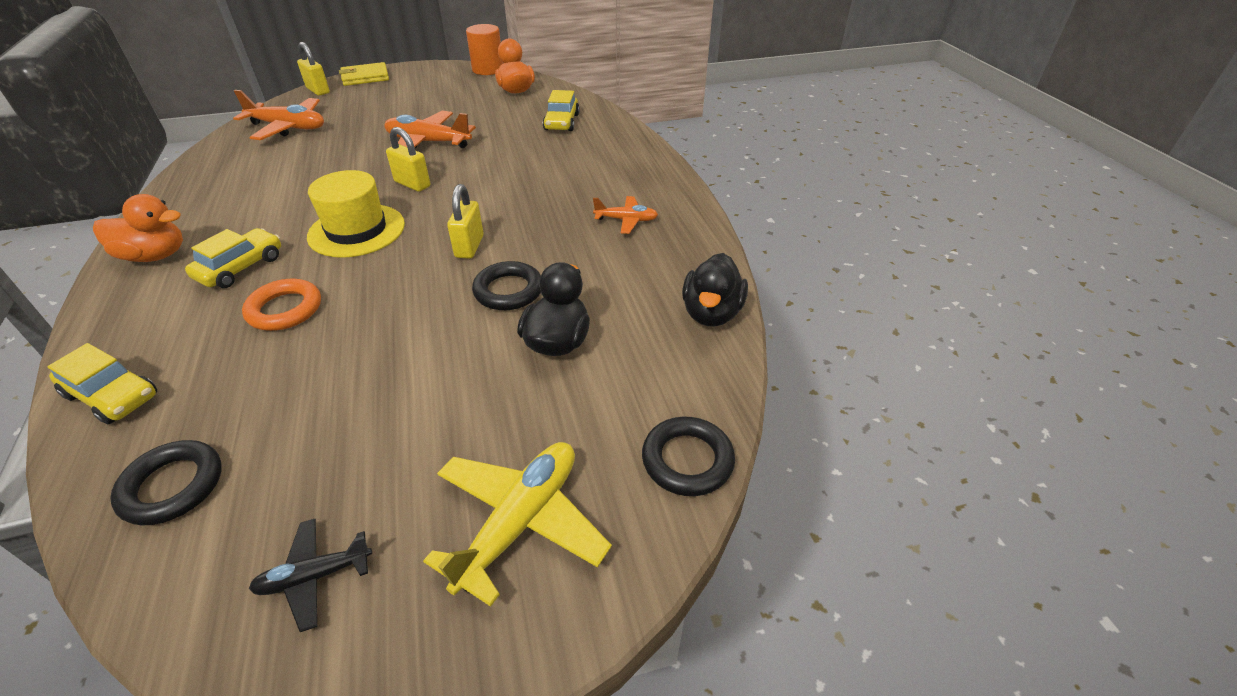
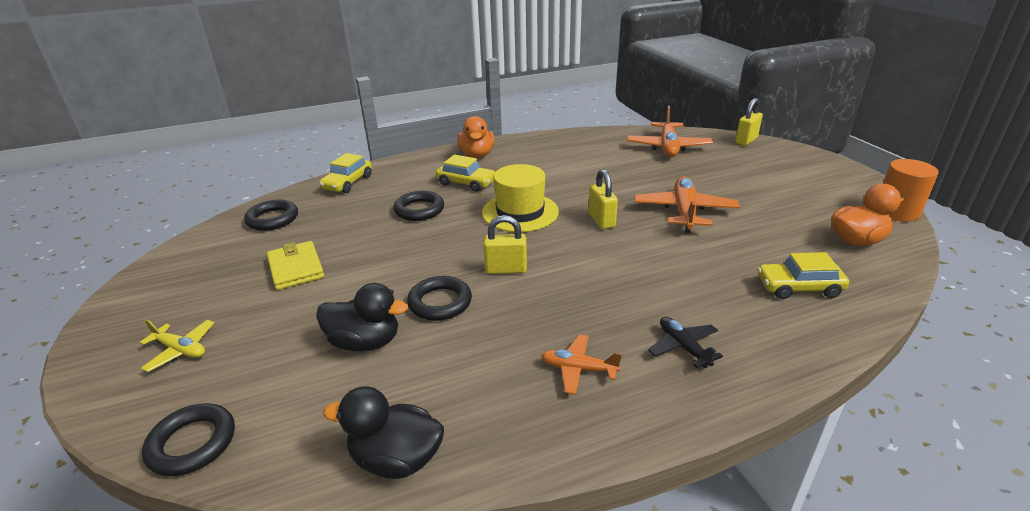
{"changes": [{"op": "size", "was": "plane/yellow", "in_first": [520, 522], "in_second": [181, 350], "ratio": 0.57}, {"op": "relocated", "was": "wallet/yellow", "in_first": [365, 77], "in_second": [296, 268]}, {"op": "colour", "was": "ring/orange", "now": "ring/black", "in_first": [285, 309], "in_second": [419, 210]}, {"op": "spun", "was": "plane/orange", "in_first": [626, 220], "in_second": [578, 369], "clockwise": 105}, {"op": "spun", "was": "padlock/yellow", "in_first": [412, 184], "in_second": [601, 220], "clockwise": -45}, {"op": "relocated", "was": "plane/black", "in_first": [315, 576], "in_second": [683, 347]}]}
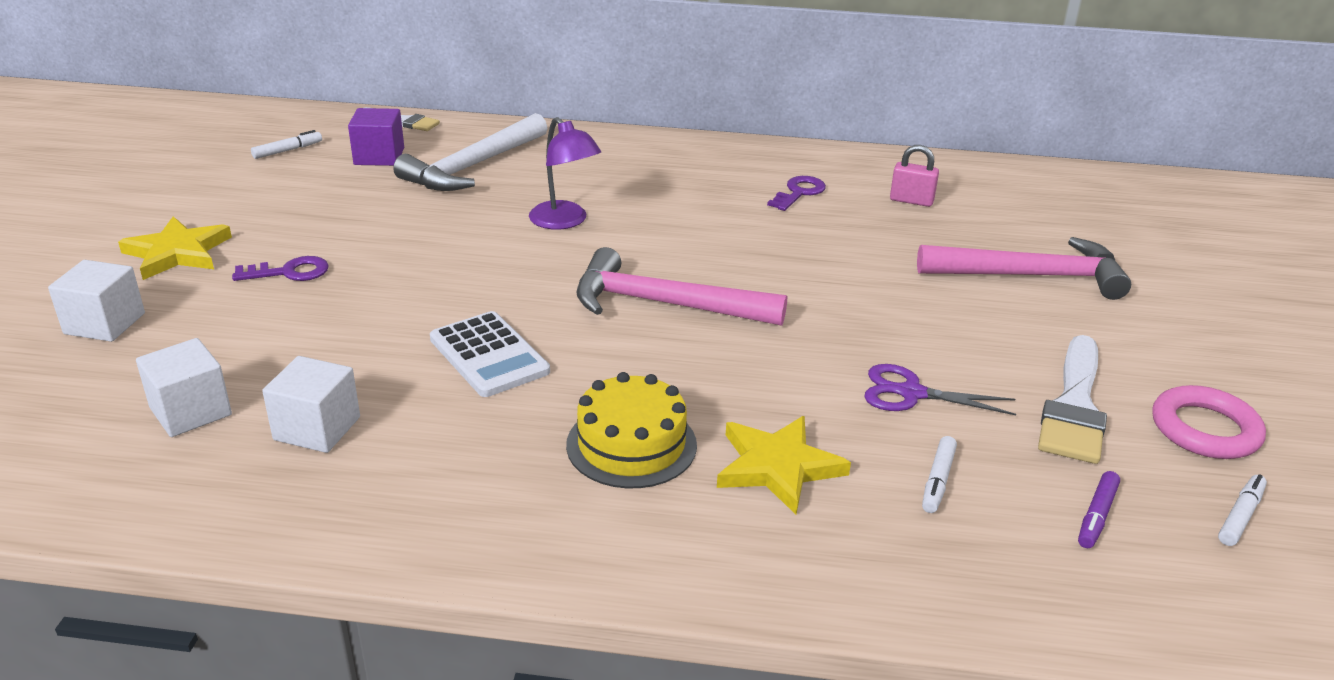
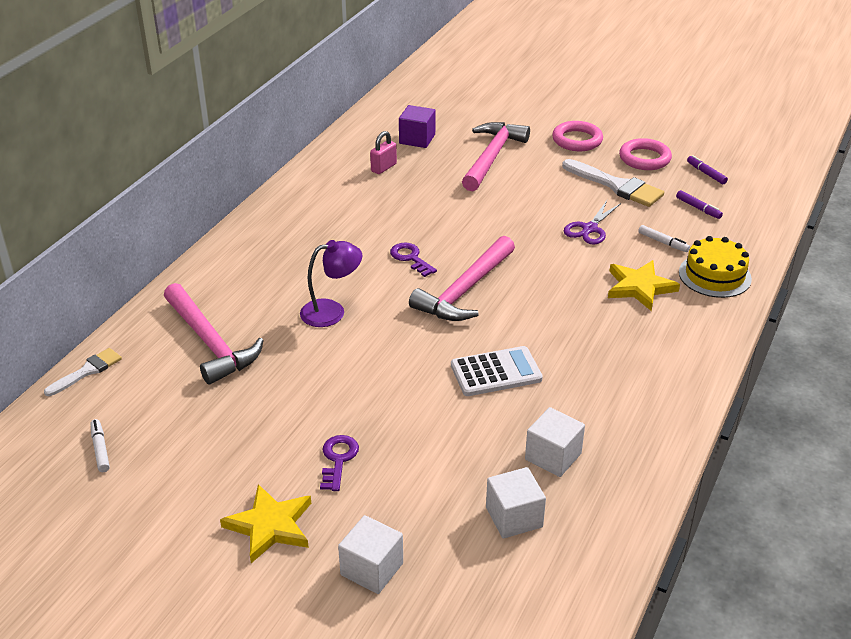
{"changes": [{"op": "colour", "was": "hammer/white", "now": "hammer/pink", "in_first": [473, 167], "in_second": [210, 342]}, {"op": "relocated", "was": "key/purple", "in_first": [799, 193], "in_second": [410, 258]}, {"op": "relocated", "was": "cube/purple", "in_first": [379, 156], "in_second": [417, 139]}, {"op": "appeared", "now": "ring/pink", "in_second": [577, 140]}, {"op": "relocated", "was": "cake/yellow", "in_first": [631, 445], "in_second": [714, 275]}, {"op": "colour", "was": "marker/white", "now": "marker/purple", "in_first": [1240, 516], "in_second": [706, 173]}]}
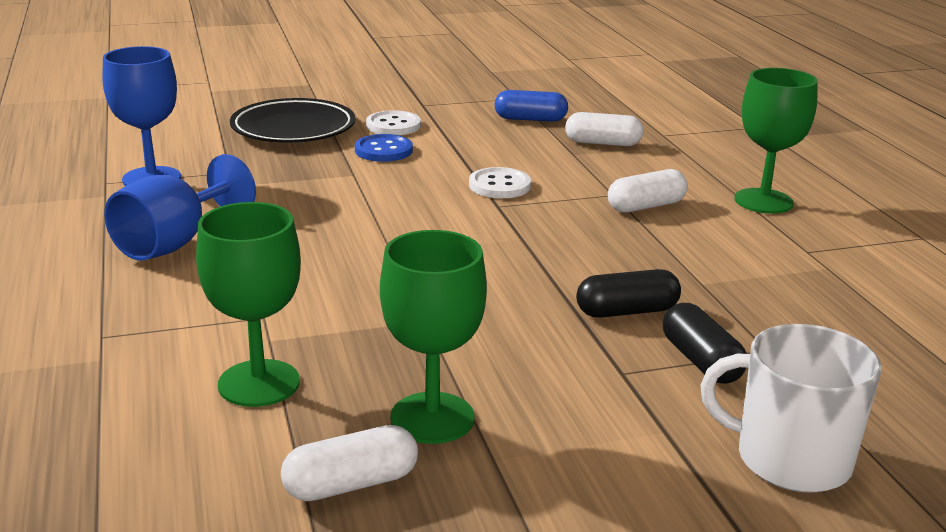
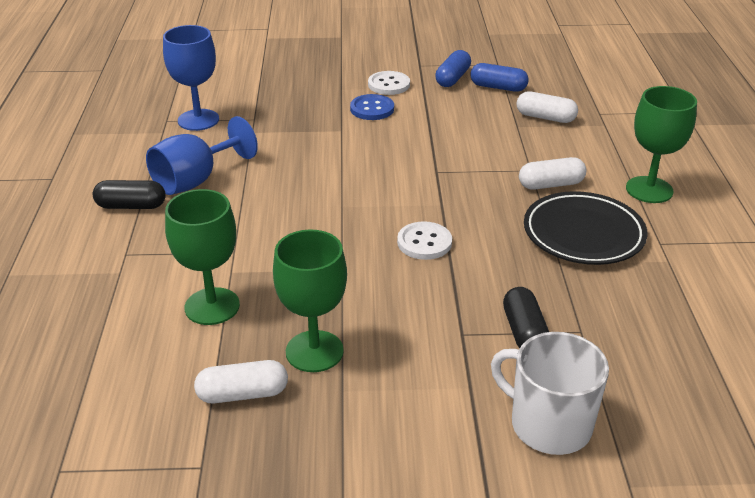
{"changes": [{"op": "relocated", "was": "capsule/black", "in_first": [627, 311], "in_second": [131, 206]}, {"op": "relocated", "was": "button/white", "in_first": [499, 185], "in_second": [424, 242]}, {"op": "appeared", "now": "capsule/blue", "in_second": [452, 78]}, {"op": "relocated", "was": "plate/black", "in_first": [293, 129], "in_second": [583, 234]}]}
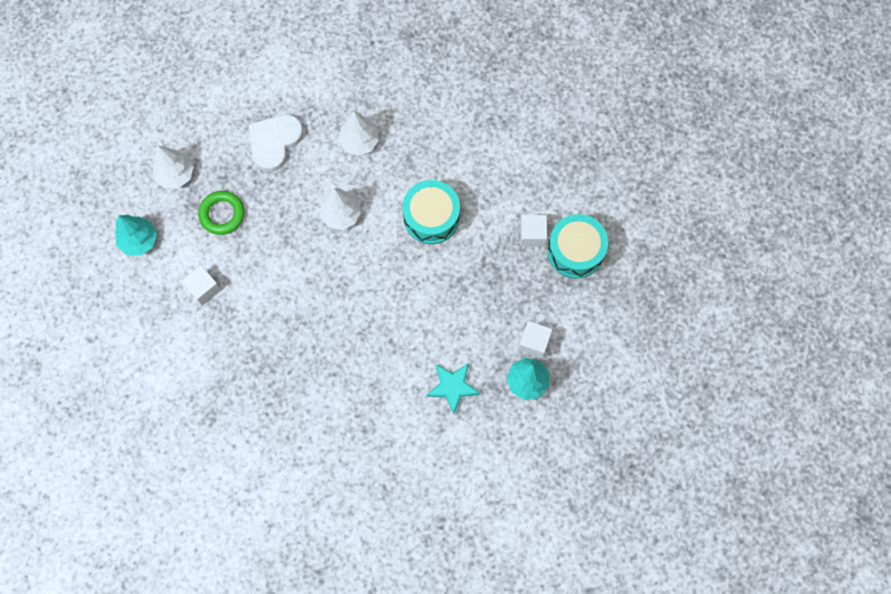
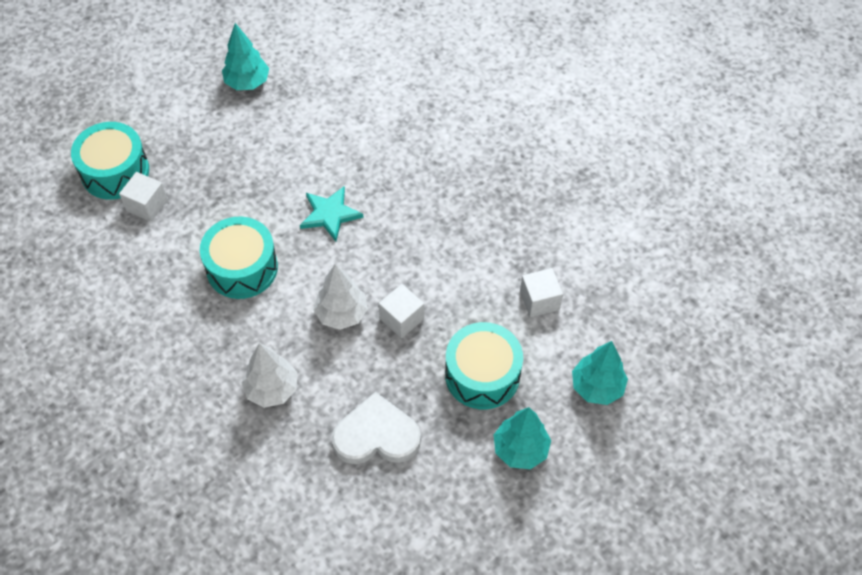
{"changes": [{"op": "relocated", "was": "star/turquoise", "in_first": [452, 386], "in_second": [330, 214]}, {"op": "spun", "was": "heart/white", "in_first": [274, 142], "in_second": [376, 435], "clockwise": -150}, {"op": "relocated", "was": "cube/white", "in_first": [534, 342], "in_second": [402, 319]}, {"op": "exchanged", "was": "ring/green", "now": "drum/turquoise", "in_first": [222, 214], "in_second": [482, 375]}, {"op": "colour", "was": "tree/white", "now": "tree/turquoise", "in_first": [176, 174], "in_second": [520, 449]}]}
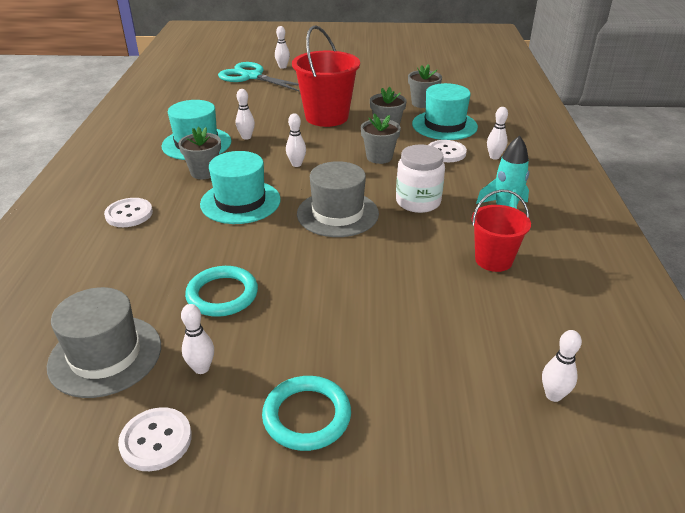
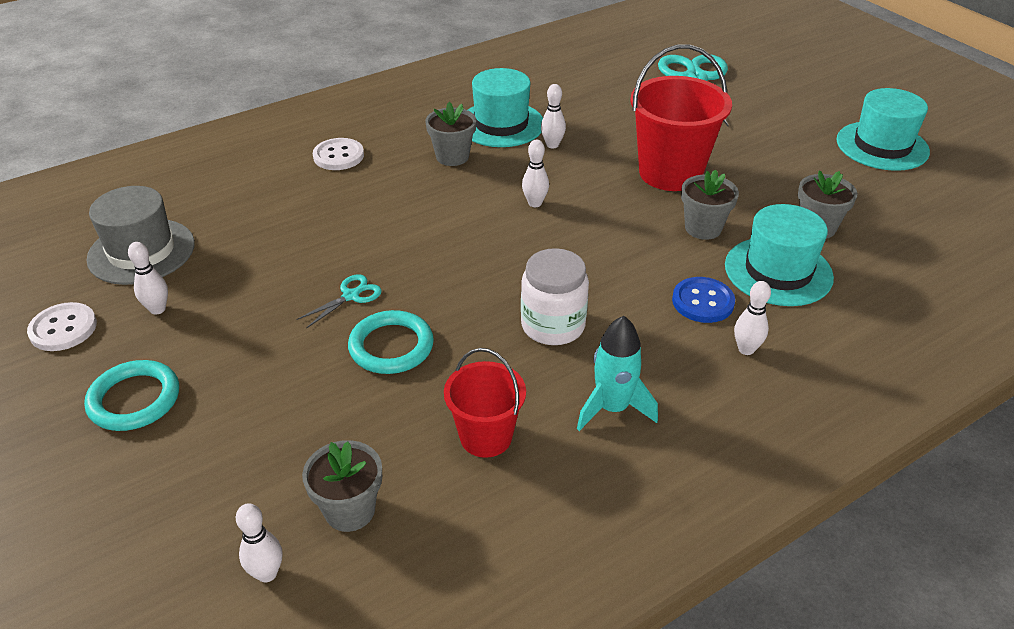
{"changes": [{"op": "appeared", "now": "scissors/turquoise", "in_second": [351, 296]}, {"op": "relocated", "was": "flower pot/grey", "in_first": [379, 157], "in_second": [350, 510]}, {"op": "relocated", "was": "ring/turquoise", "in_first": [222, 295], "in_second": [391, 346]}, {"op": "colour", "was": "button/white", "now": "button/blue", "in_first": [446, 152], "in_second": [703, 302]}, {"op": "relocated", "was": "hat/turquoise", "in_first": [240, 202], "in_second": [882, 146]}, {"op": "missing", "was": "bowling pin/white", "in_first": [282, 67]}, {"op": "missing", "was": "hat/grey", "in_first": [337, 214]}]}
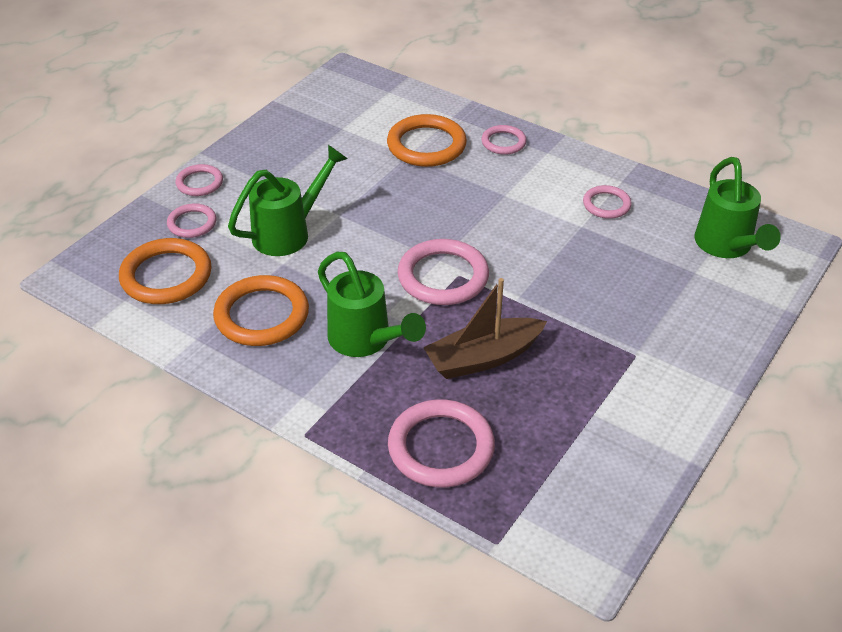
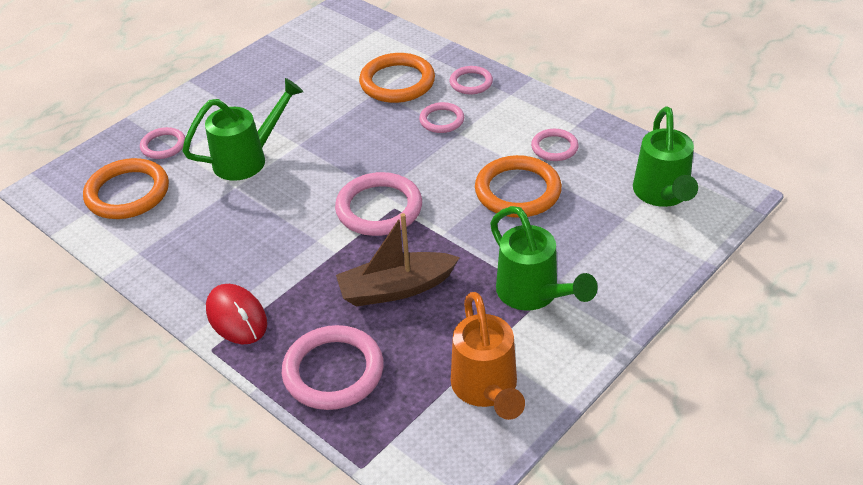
{"changes": [{"op": "appeared", "now": "mouse/red", "in_second": [236, 317]}, {"op": "relocated", "was": "ring/pink", "in_first": [199, 183], "in_second": [441, 120]}, {"op": "appeared", "now": "watering can/orange", "in_second": [487, 390]}, {"op": "relocated", "was": "ring/orange", "in_first": [262, 315], "in_second": [517, 191]}, {"op": "relocated", "was": "watering can/green", "in_first": [366, 341], "in_second": [534, 295]}]}
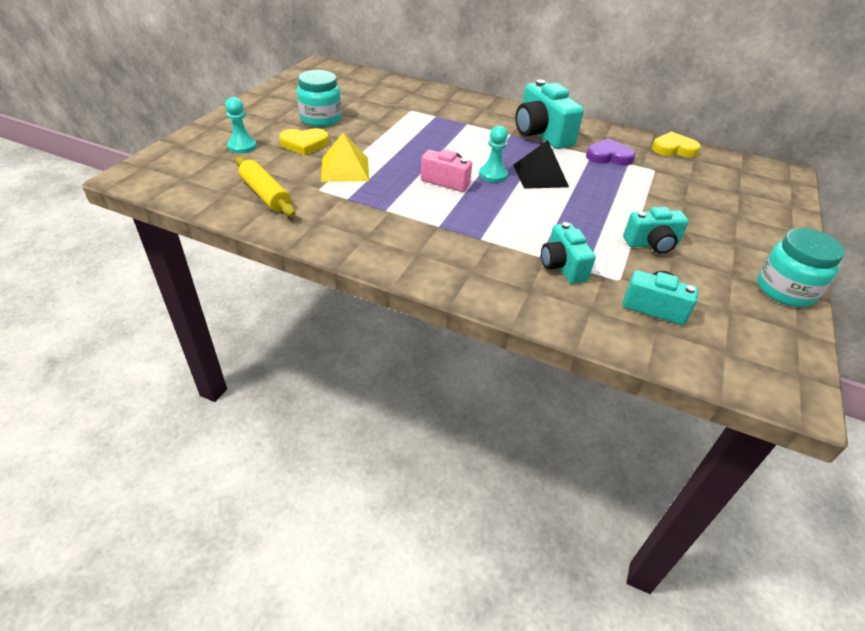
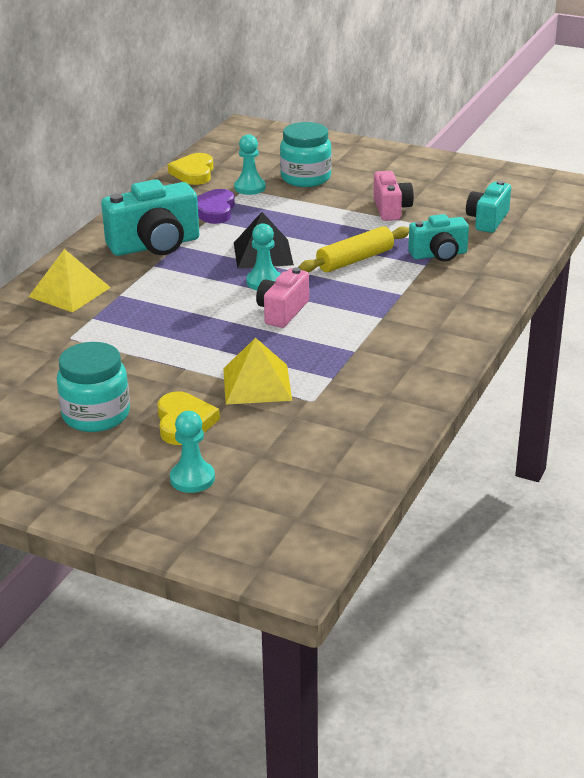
{"changes": [{"op": "appeared", "now": "pyramid/yellow", "in_second": [69, 292]}, {"op": "appeared", "now": "pawn/turquoise", "in_second": [250, 187]}, {"op": "relocated", "was": "jar/turquoise", "in_first": [785, 290], "in_second": [305, 178]}, {"op": "relocated", "was": "rolling pin/yellow", "in_first": [265, 194], "in_second": [355, 260]}, {"op": "colour", "was": "camera/turquoise", "now": "camera/pink", "in_first": [652, 244], "in_second": [391, 209]}]}
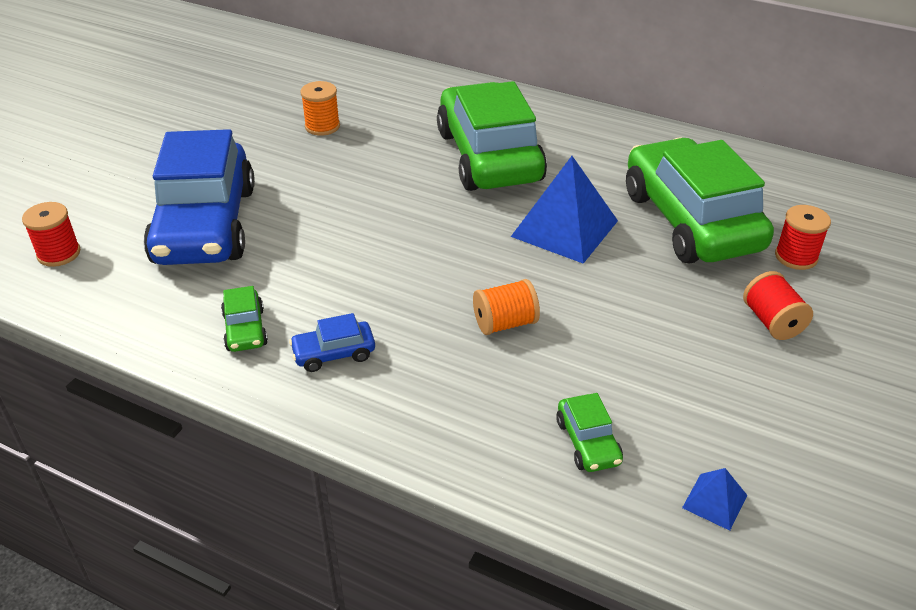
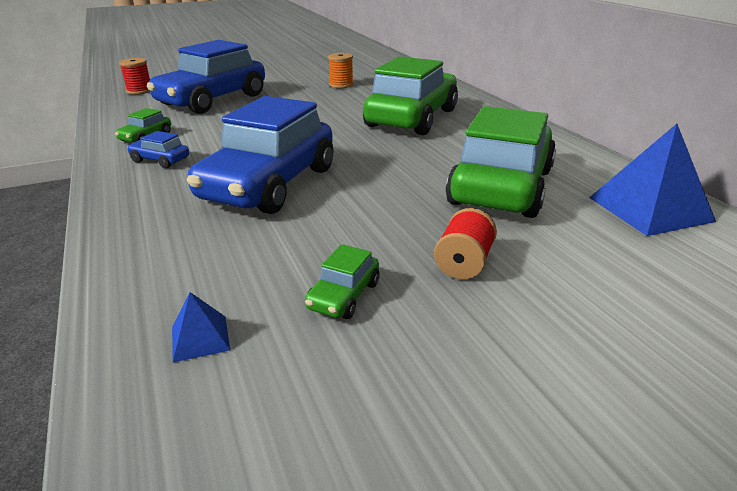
{"changes": [{"op": "exchanged", "was": "spool/orange", "now": "car/blue", "in_first": [505, 323], "in_second": [269, 184]}, {"op": "relocated", "was": "car/green", "in_first": [588, 442], "in_second": [344, 296]}, {"op": "relocated", "was": "pyramid/blue", "in_first": [564, 228], "in_second": [649, 209]}, {"op": "missing", "was": "spool/red", "in_first": [796, 257]}]}
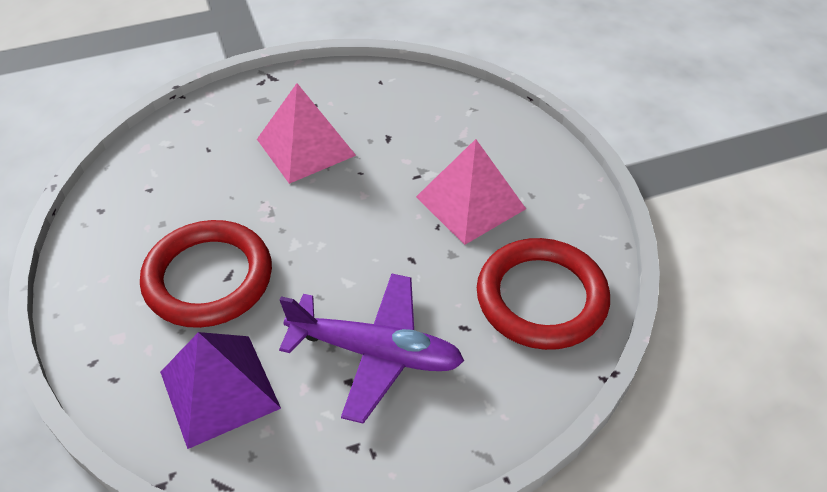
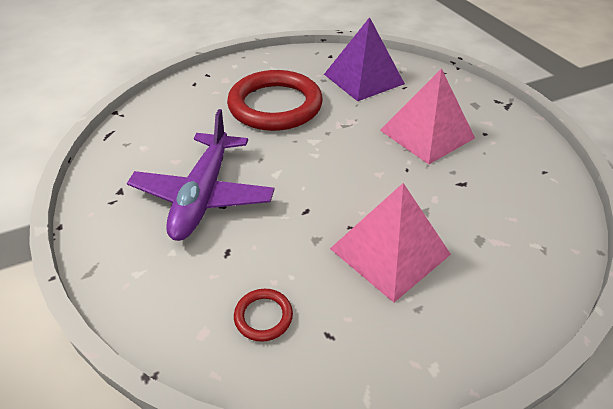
{"changes": [{"op": "size", "was": "ring/red", "in_first": [541, 298], "in_second": [263, 316], "ratio": 0.4}, {"op": "relocated", "was": "pyramid/purple", "in_first": [219, 390], "in_second": [363, 79]}]}
